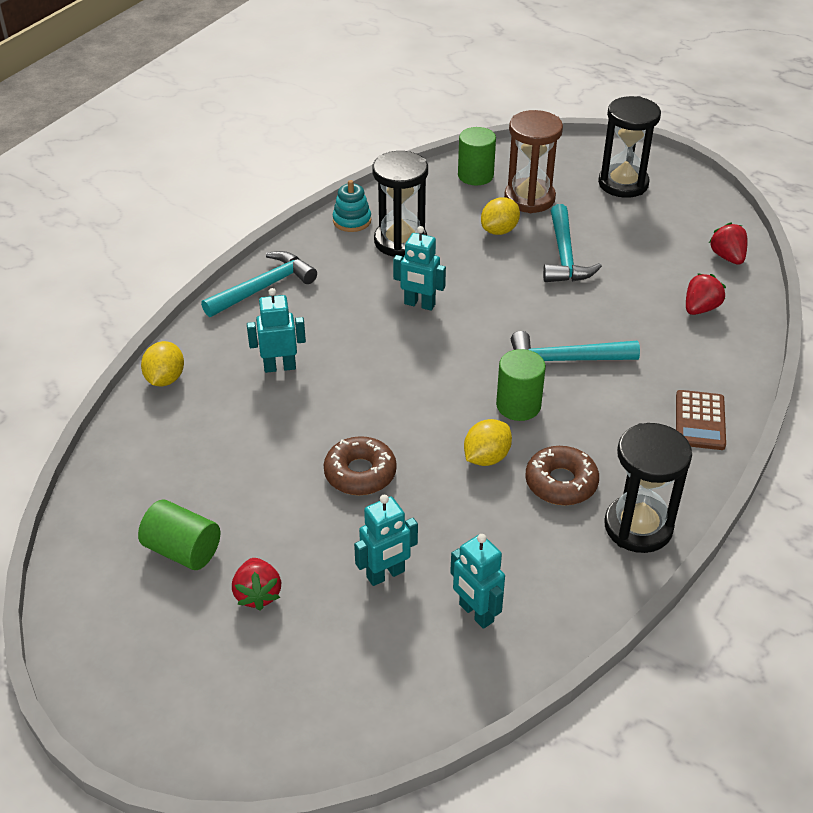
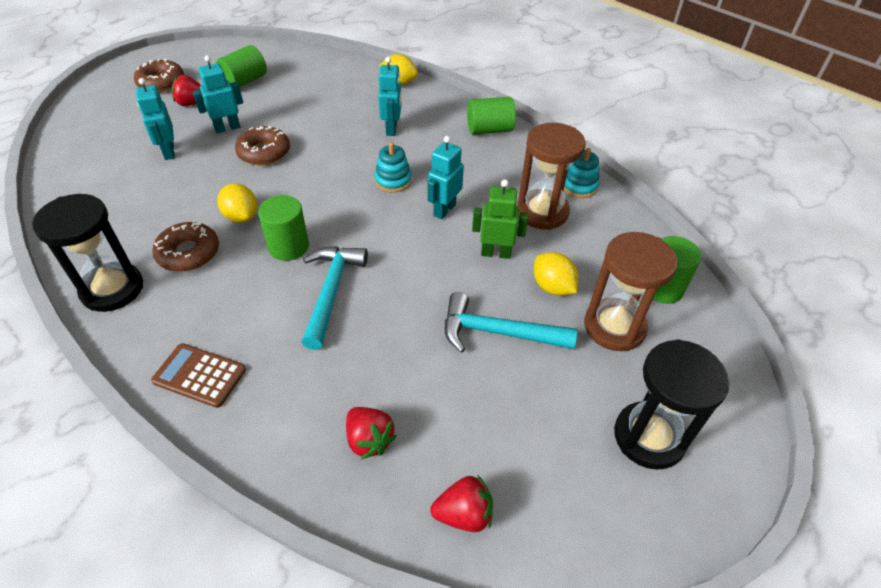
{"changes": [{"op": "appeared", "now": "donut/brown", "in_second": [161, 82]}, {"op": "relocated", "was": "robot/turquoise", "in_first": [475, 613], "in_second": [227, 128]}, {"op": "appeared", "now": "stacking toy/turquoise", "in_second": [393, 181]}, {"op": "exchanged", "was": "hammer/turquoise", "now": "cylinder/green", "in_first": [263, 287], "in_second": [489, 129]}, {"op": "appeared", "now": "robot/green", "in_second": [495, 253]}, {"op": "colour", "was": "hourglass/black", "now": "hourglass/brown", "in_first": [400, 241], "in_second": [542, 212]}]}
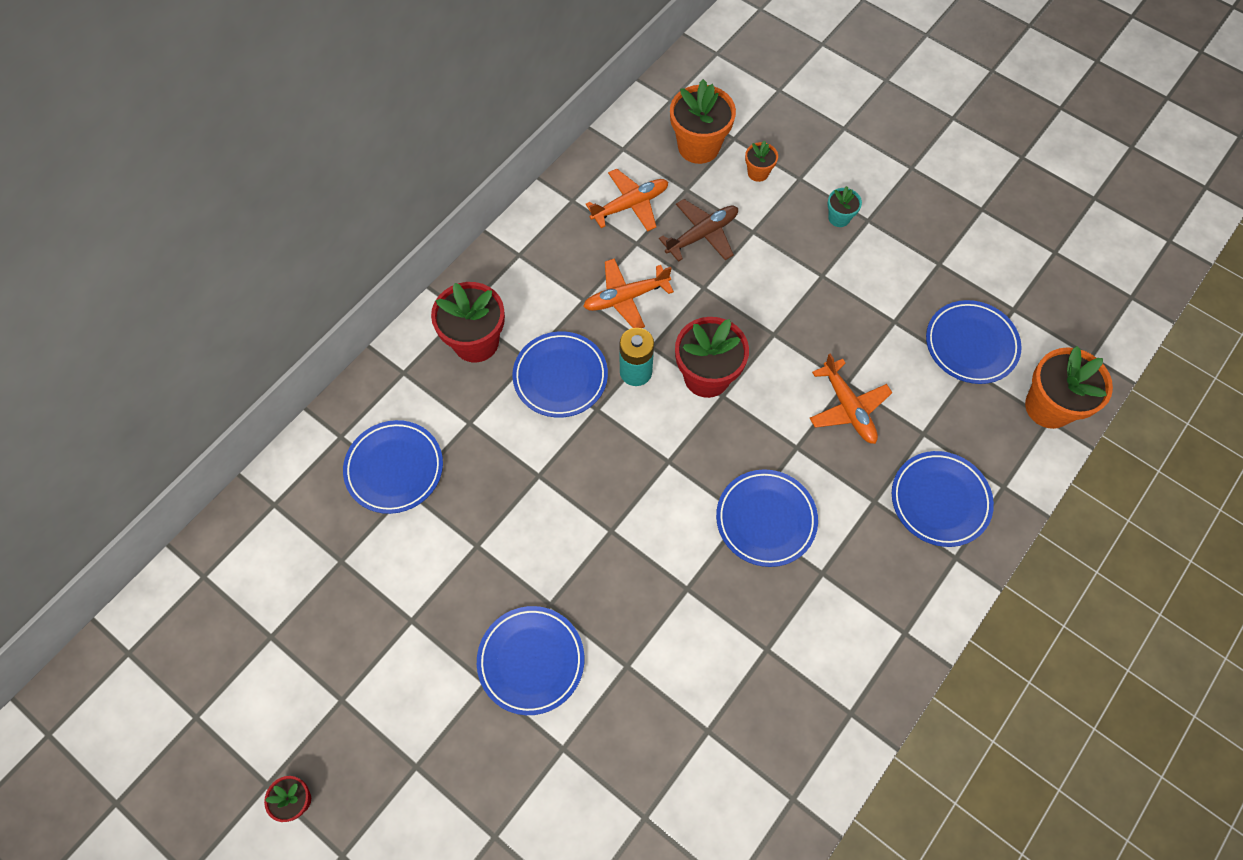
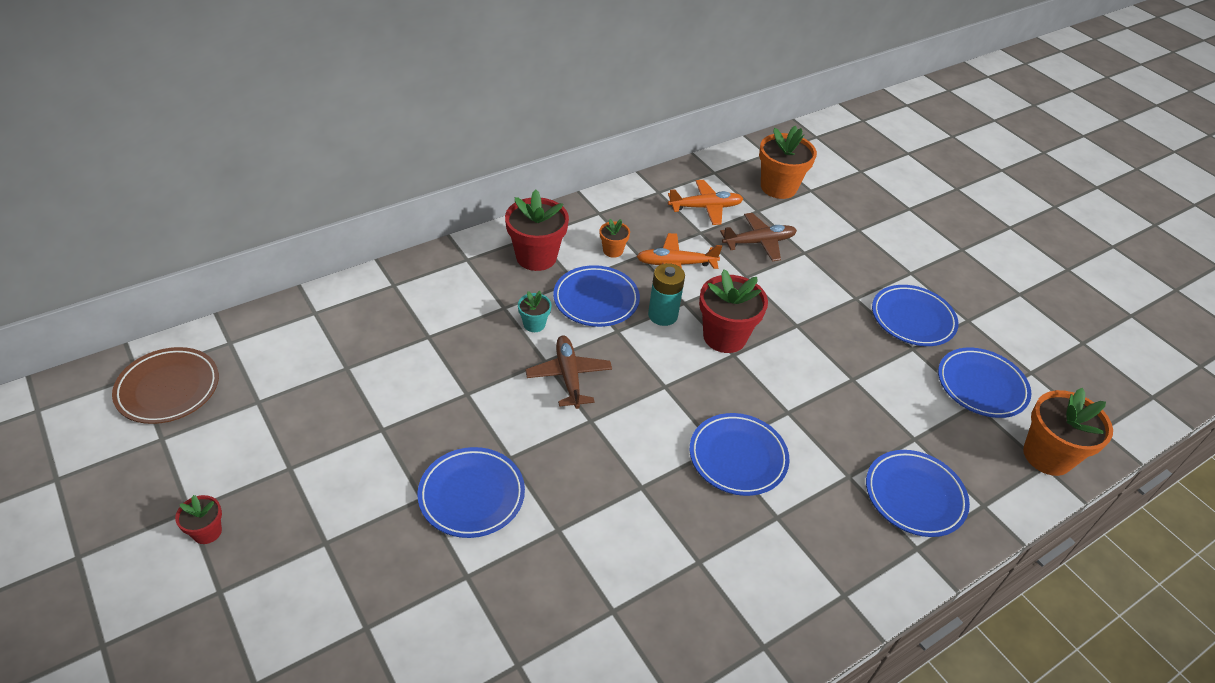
{"changes": [{"op": "appeared", "now": "plate/brown", "in_second": [168, 389]}, {"op": "relocated", "was": "flower pot/turquoise", "in_first": [839, 218], "in_second": [534, 324]}, {"op": "appeared", "now": "plane/brown", "in_second": [568, 376]}, {"op": "relocated", "was": "flower pot/orange", "in_first": [758, 173], "in_second": [613, 250]}, {"op": "relocated", "was": "plate/blue", "in_first": [394, 469], "in_second": [912, 319]}, {"op": "missing", "was": "plane/orange", "in_first": [848, 407]}]}
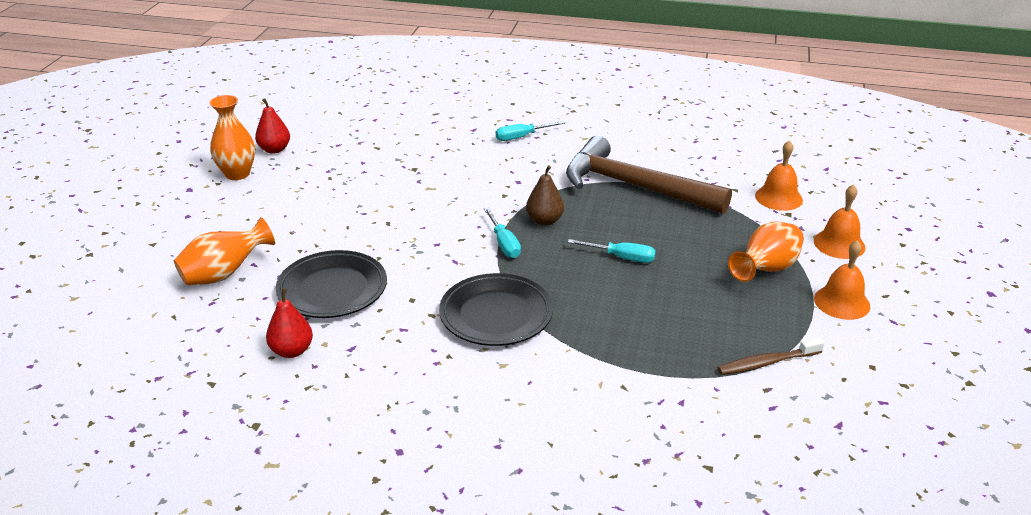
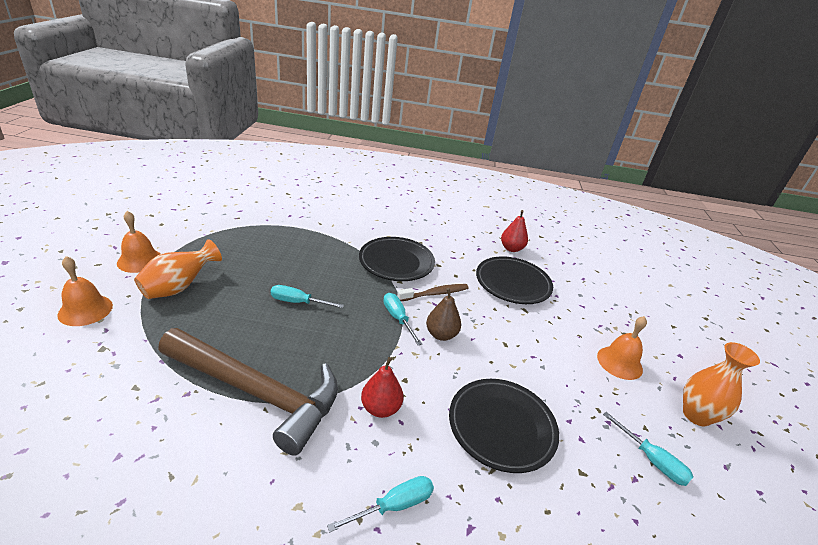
{"changes": [{"op": "relocated", "was": "pear/red", "in_first": [274, 149], "in_second": [381, 408]}, {"op": "relocated", "was": "toothbrush/brown", "in_first": [766, 363], "in_second": [435, 294]}, {"op": "relocated", "was": "pear/brown", "in_first": [544, 221], "in_second": [441, 334]}, {"op": "appeared", "now": "plate/black", "in_second": [501, 427]}, {"op": "relocated", "was": "bell/orange", "in_first": [778, 197], "in_second": [619, 362]}, {"op": "appeared", "now": "screwdriver/turquoise", "in_second": [652, 460]}, {"op": "missing", "was": "vase/orange", "in_first": [224, 274]}]}
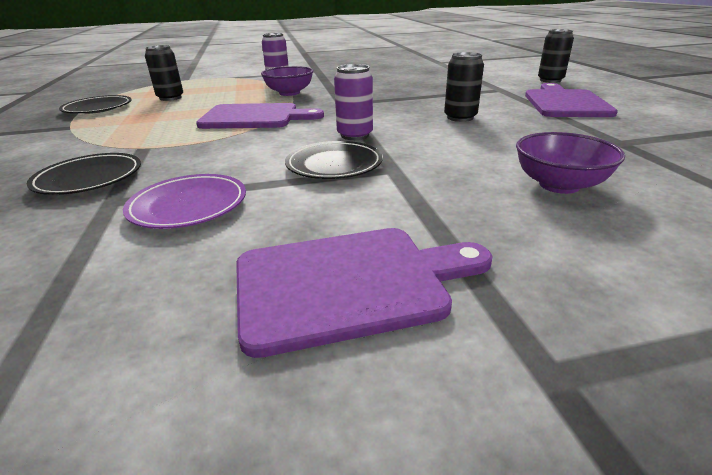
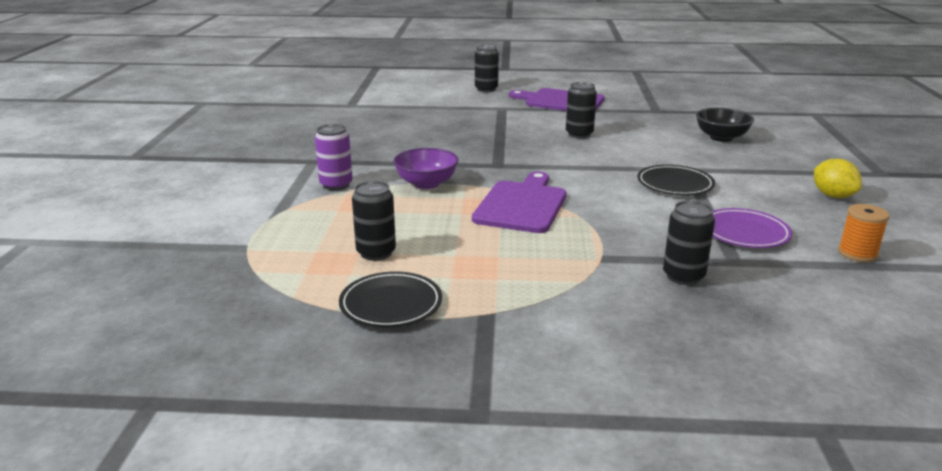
{"changes": [{"op": "exchanged", "was": "plate/black", "now": "can/black", "in_first": [89, 178], "in_second": [683, 276]}, {"op": "colour", "was": "bowl/purple", "now": "bowl/black", "in_first": [559, 185], "in_second": [721, 138]}, {"op": "exchanged", "was": "cutting board/purple", "now": "lemon/yellow", "in_first": [348, 283], "in_second": [832, 196]}, {"op": "appeared", "now": "spool/orange", "in_second": [857, 253]}, {"op": "missing", "was": "can/purple", "in_first": [355, 135]}]}
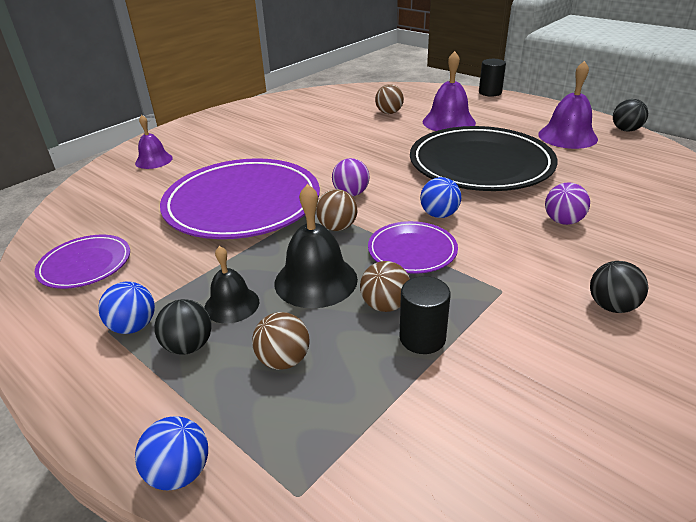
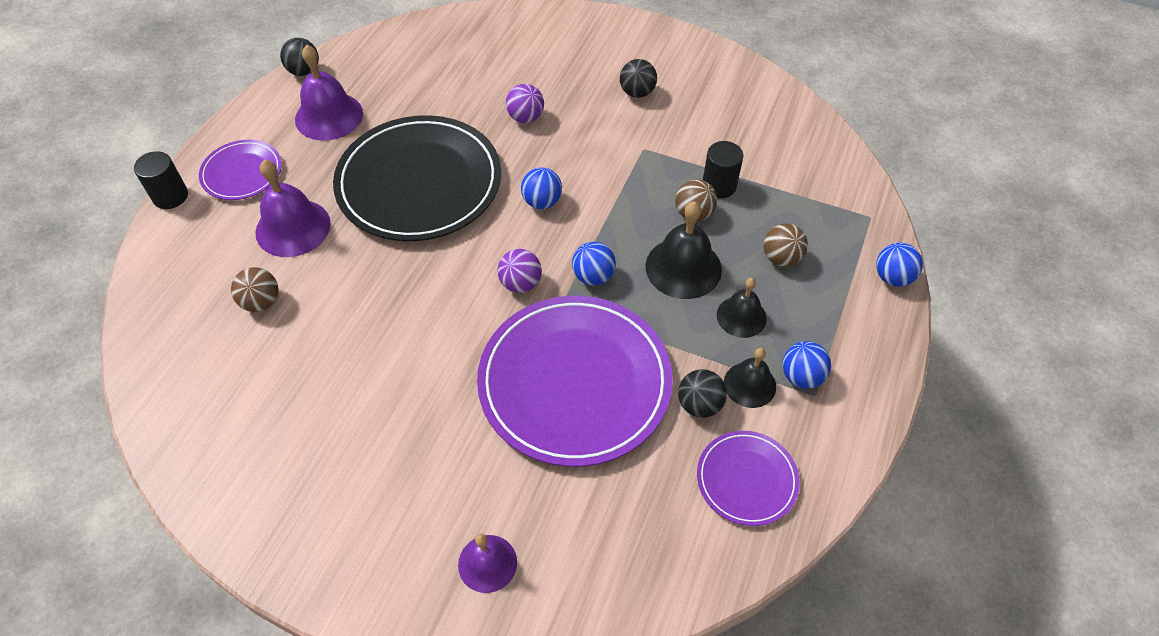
{"changes": [{"op": "relocated", "was": "plate/purple", "in_first": [412, 250], "in_second": [242, 173]}, {"op": "colour", "was": "ball/brown", "now": "ball/blue", "in_first": [337, 227], "in_second": [593, 276]}, {"op": "relocated", "was": "ball/black", "in_first": [189, 346], "in_second": [699, 404]}, {"op": "appeared", "now": "bell/black", "in_second": [749, 384]}]}
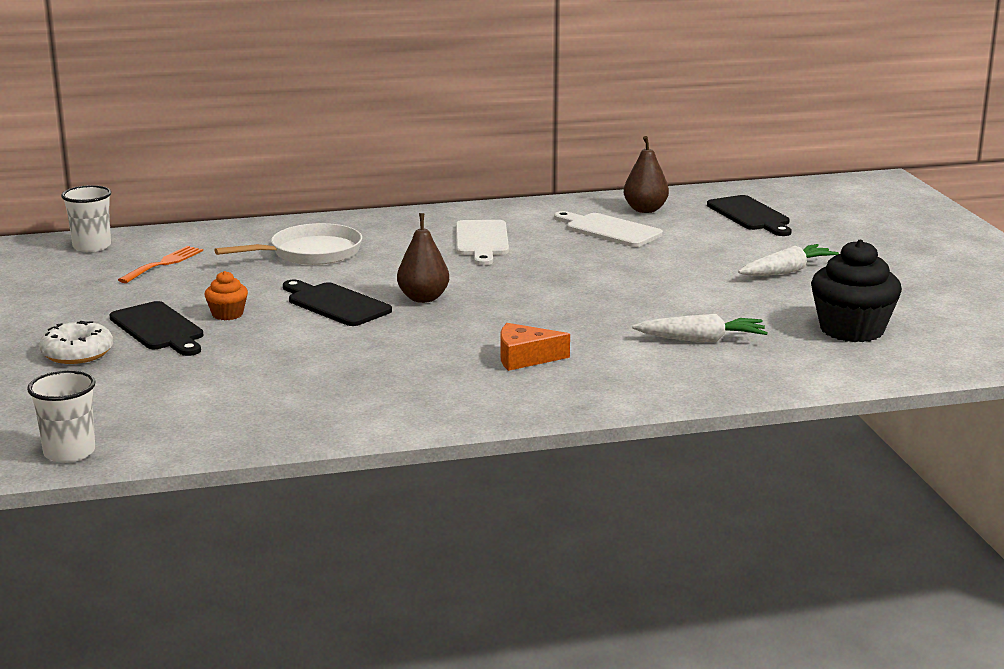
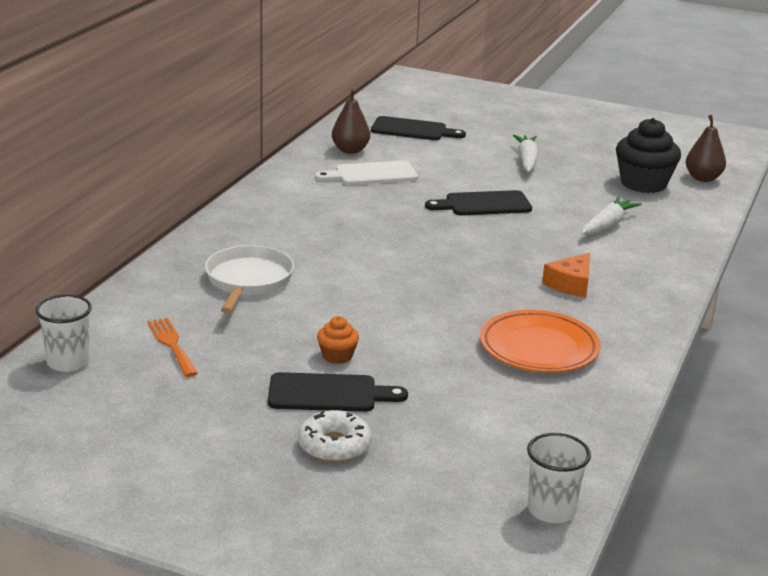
{"changes": [{"op": "relocated", "was": "cutting board/black", "in_first": [335, 304], "in_second": [483, 204]}, {"op": "appeared", "now": "plate/orange", "in_second": [539, 348]}, {"op": "relocated", "was": "pear/brown", "in_first": [423, 298], "in_second": [703, 178]}, {"op": "missing", "was": "cutting board/white", "in_first": [482, 241]}]}
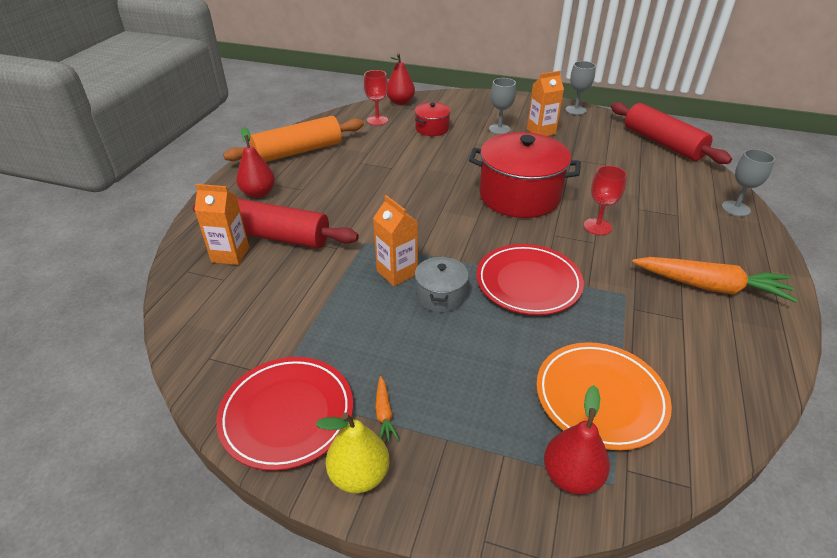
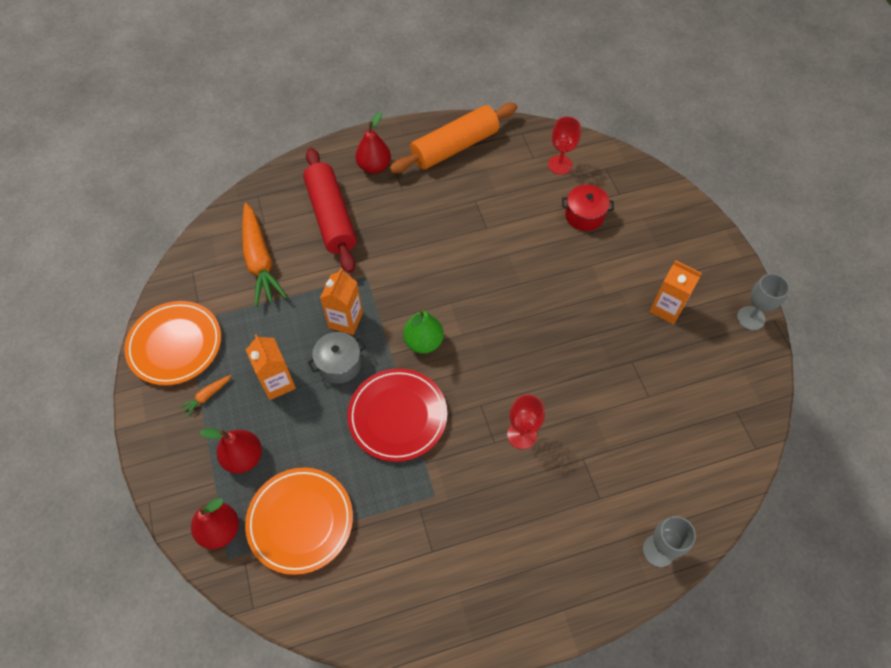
{"changes": [{"op": "colour", "was": "plate/red", "now": "plate/orange", "in_first": [287, 414], "in_second": [175, 345]}, {"op": "relocated", "was": "pear/red", "in_first": [400, 102], "in_second": [243, 458]}, {"op": "relocated", "was": "carrot/orange", "in_first": [710, 286], "in_second": [260, 260]}, {"op": "relocated", "was": "carton/orange", "in_first": [230, 255], "in_second": [277, 383]}, {"op": "spun", "was": "rolling pin/orange", "in_first": [298, 151], "in_second": [454, 147], "clockwise": -60}, {"op": "appeared", "now": "pear/green", "in_second": [423, 342]}, {"op": "missing", "was": "pear/yellow", "in_first": [359, 475]}, {"op": "missing", "was": "pot/red", "in_first": [519, 196]}, {"op": "missing", "was": "goblet/grey", "in_first": [499, 129]}, {"op": "missing", "was": "rolling pin/red", "in_first": [662, 143]}]}
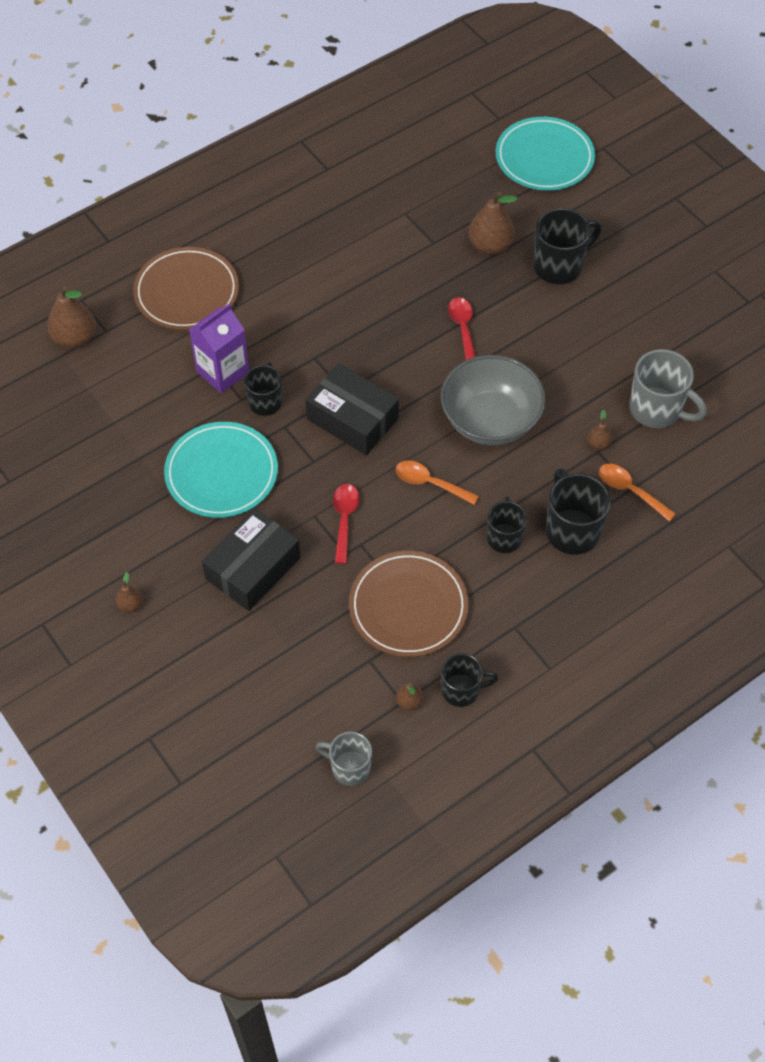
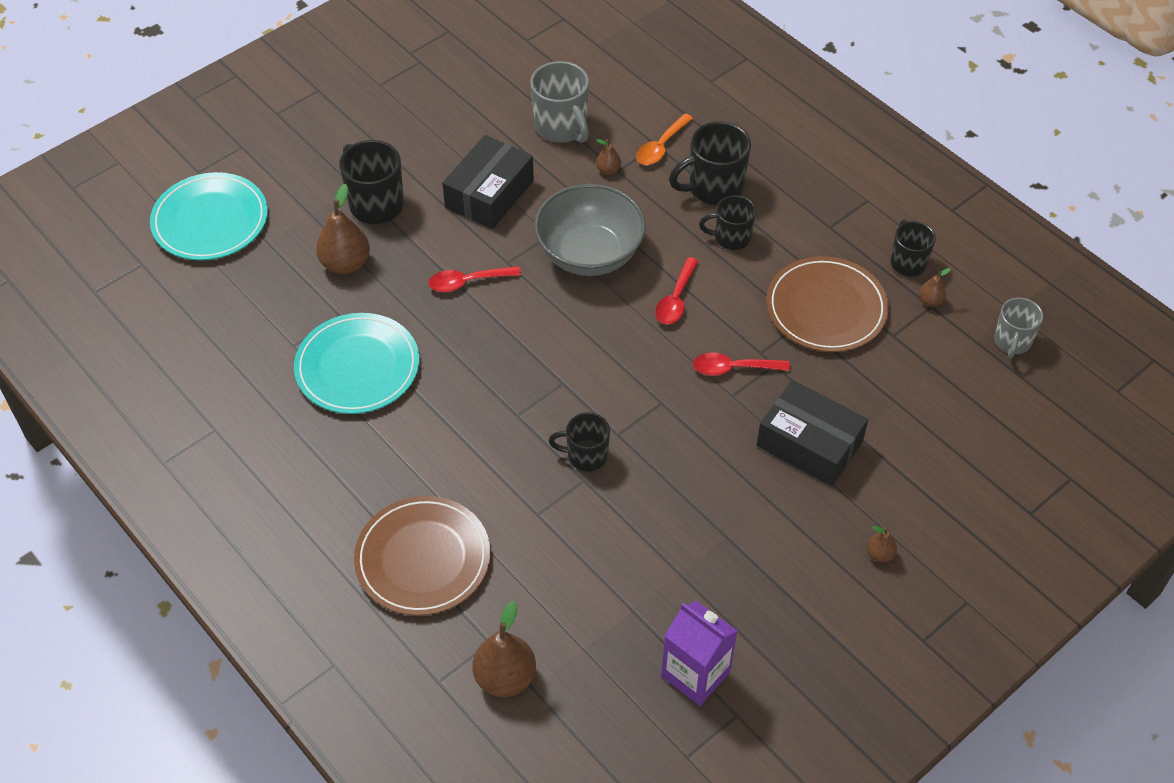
{"changes": [{"op": "relocated", "was": "plate/turquoise", "in_first": [221, 473], "in_second": [357, 367]}, {"op": "relocated", "was": "box/black", "in_first": [352, 419], "in_second": [489, 194]}, {"op": "spun", "was": "mug/grey", "in_first": [657, 410], "in_second": [561, 128], "clockwise": 120}, {"op": "colour", "was": "spoon/orange", "now": "spoon/red", "in_first": [430, 483], "in_second": [676, 299]}, {"op": "relocated", "was": "carton/purple", "in_first": [223, 372], "in_second": [695, 674]}]}
